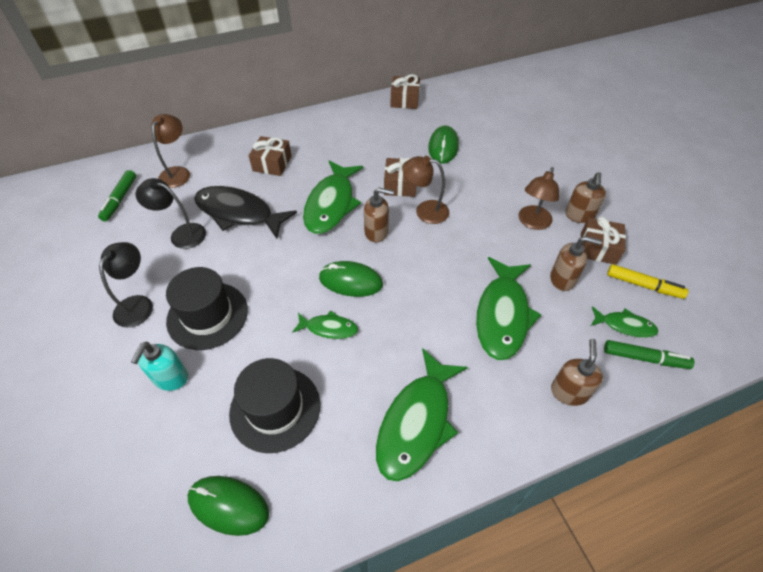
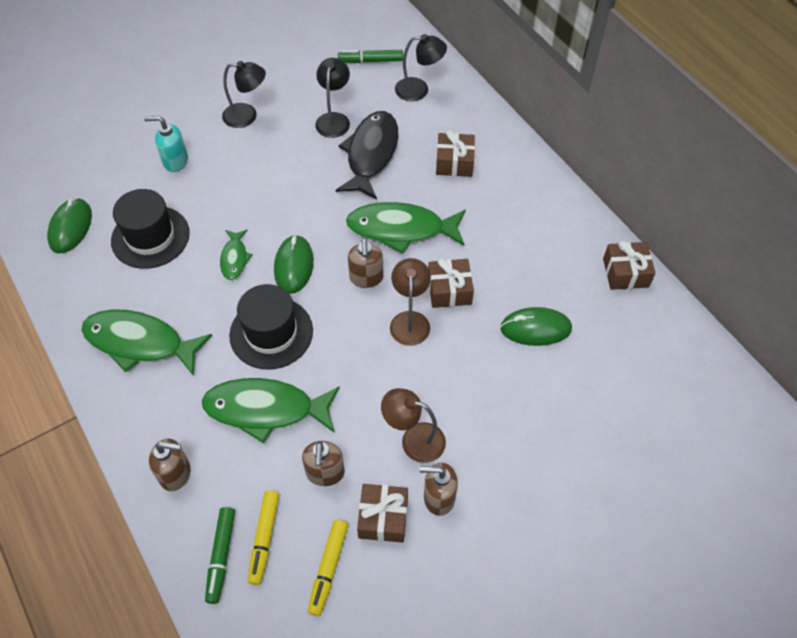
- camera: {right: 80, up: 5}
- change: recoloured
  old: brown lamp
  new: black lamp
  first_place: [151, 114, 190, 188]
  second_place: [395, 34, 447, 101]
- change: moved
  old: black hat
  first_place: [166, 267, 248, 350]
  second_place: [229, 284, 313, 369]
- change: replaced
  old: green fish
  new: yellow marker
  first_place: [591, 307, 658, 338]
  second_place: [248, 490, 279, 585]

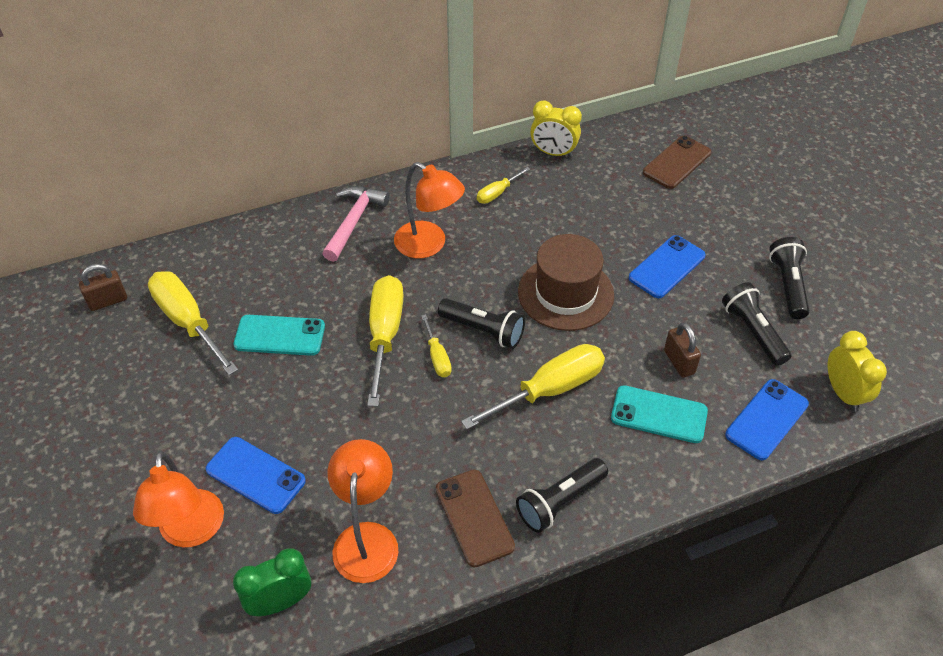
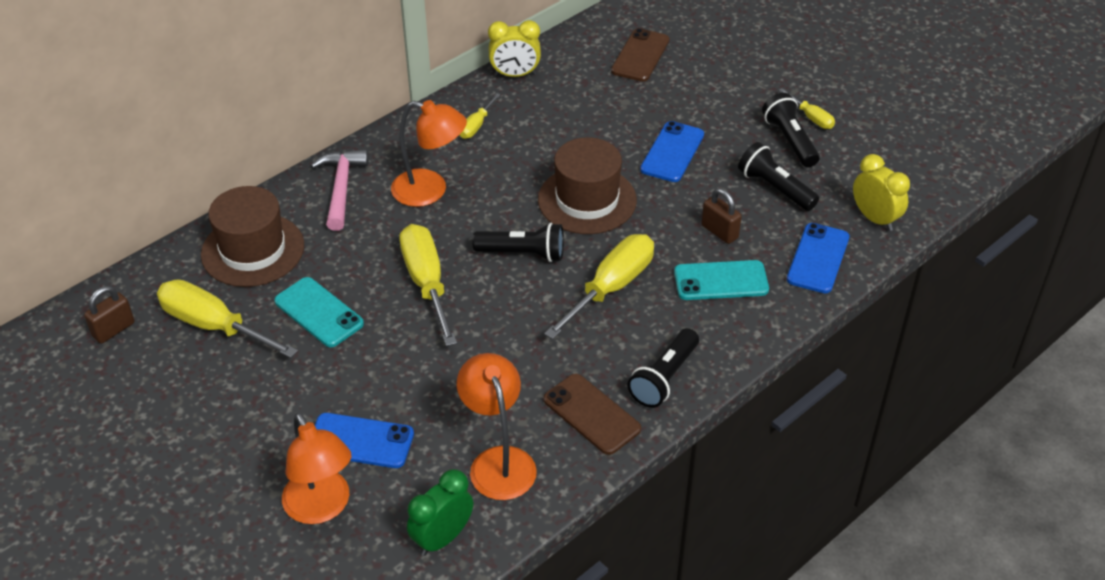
- camera: {right: -20, up: -5}
- change: moved
  old: yellow screwdriver
  first_place: [421, 314, 452, 377]
  second_place: [779, 88, 835, 129]
- change: turned
  old: turquoise phone
  first_place: [233, 315, 325, 356]
  second_place: [274, 277, 364, 347]
  degrees: 60
- change: added
  new: brown hat
  second_place: [201, 186, 304, 287]

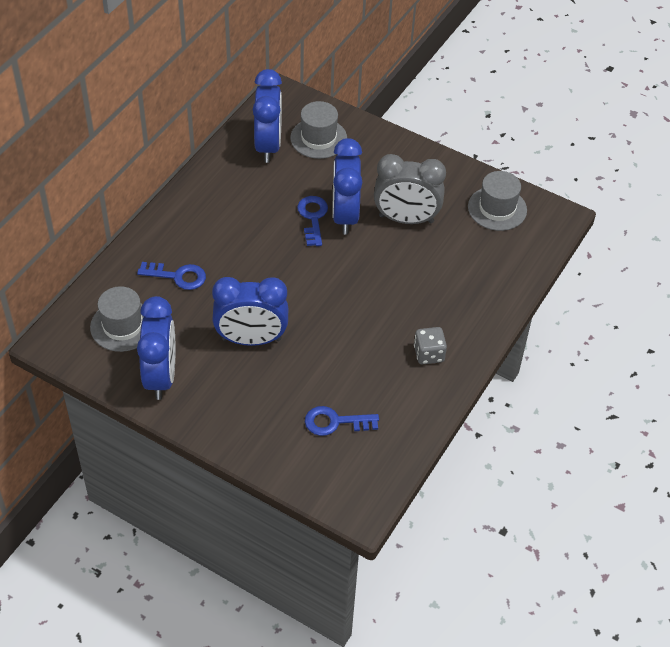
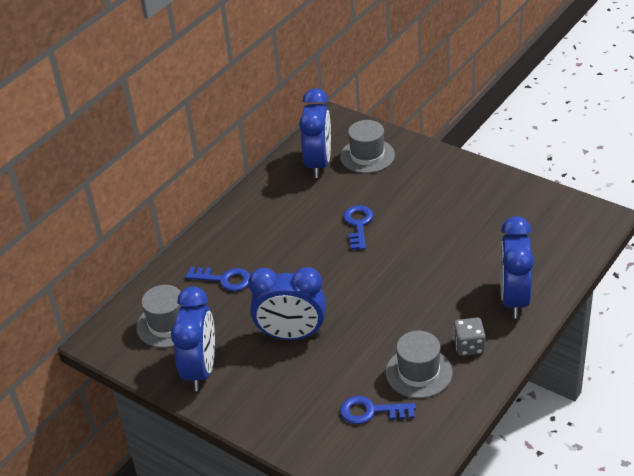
- camera: {right: 10, up: -10}
- change: moved
  old: blue clock
  first_place: [332, 138, 362, 235]
  second_place: [500, 216, 534, 318]
- change: removed
  old: grey clock
  first_place: [374, 154, 446, 224]
- change: moved
  old: grey hat
  first_place: [468, 171, 527, 231]
  second_place: [386, 331, 453, 398]

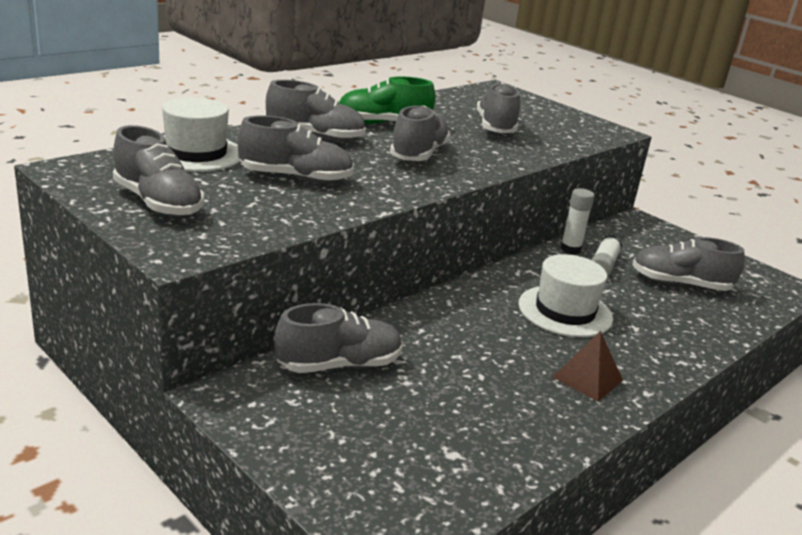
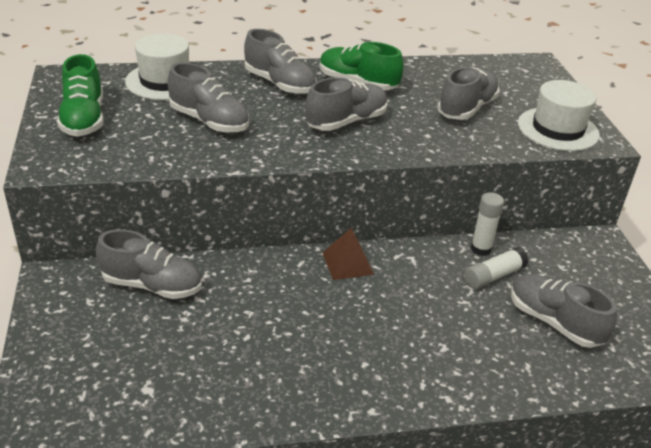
- camera: {right: 35, up: 10}
- change: recoloured
  old: grey shoe
  new: green shoe
  first_place: [113, 125, 204, 217]
  second_place: [57, 54, 104, 137]
- change: moved
  old: white hat
  first_place: [518, 254, 613, 337]
  second_place: [518, 80, 600, 151]
- change: moved
  old: brown pyramid
  first_place: [553, 331, 623, 401]
  second_place: [323, 228, 374, 280]

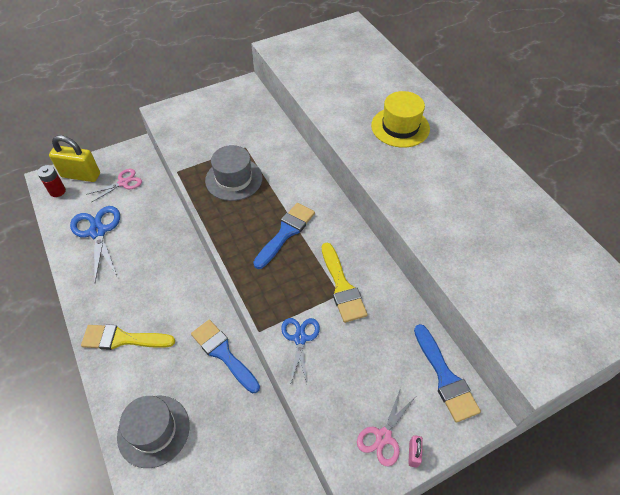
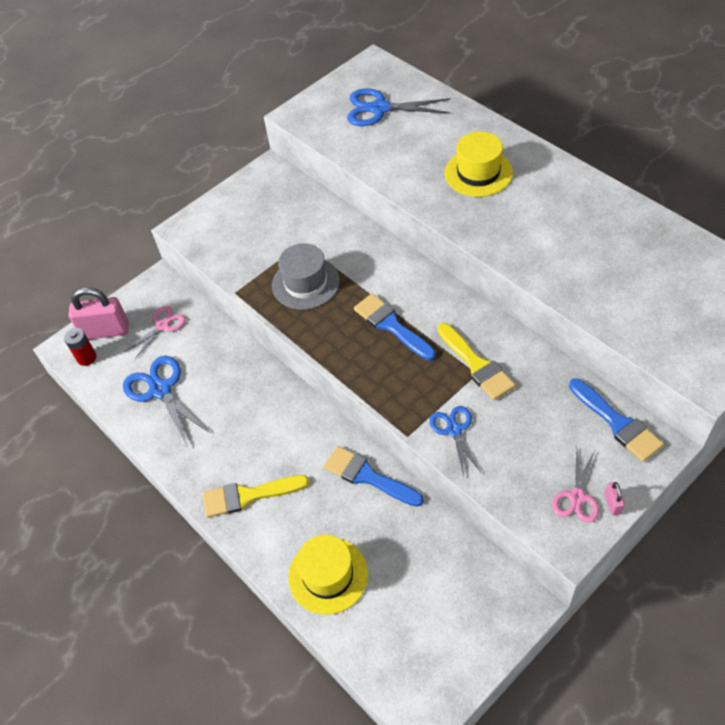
- camera: {right: -10, up: 0}
- change: recoloured
  old: yellow padlock
  new: pink padlock
  first_place: [49, 135, 100, 182]
  second_place: [68, 288, 129, 340]
- change: turned
  old: blue brush
  first_place: [253, 203, 315, 269]
  second_place: [354, 294, 436, 361]
  degrees: -60
- change: recoloured
  old: grey hat
  new: yellow hat
  first_place: [117, 396, 190, 468]
  second_place: [288, 535, 368, 615]
- change: added
  new: blue scissors
  second_place: [347, 88, 450, 126]

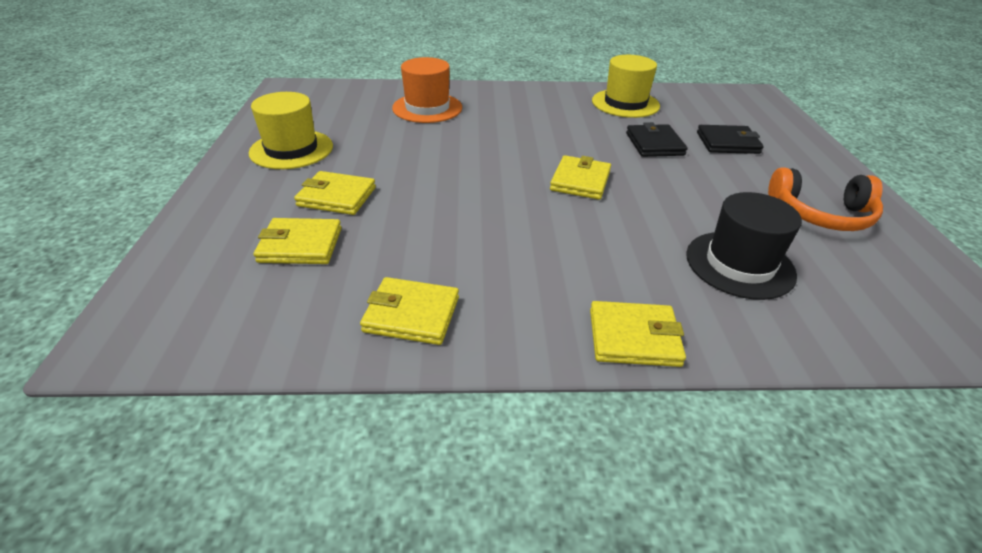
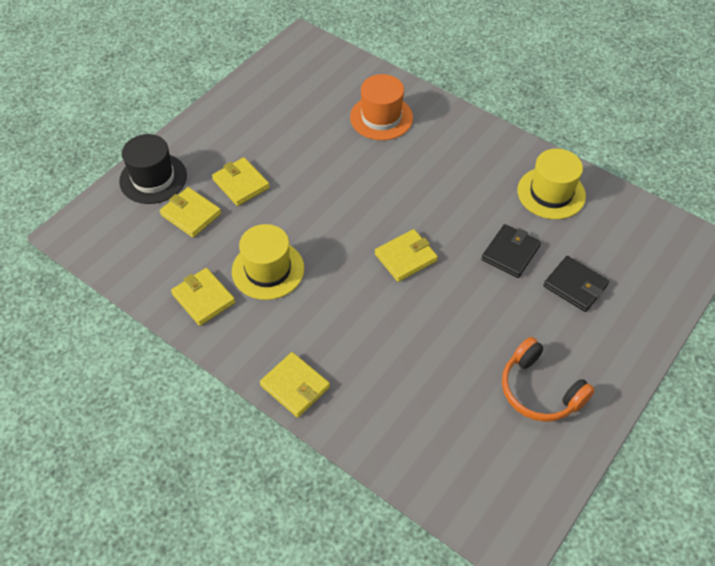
- camera: {right: 40, up: 15}
- change: moved
  old: yellow hat
  first_place: [249, 92, 333, 169]
  second_place: [232, 224, 304, 300]
- change: moved
  old: black hat
  first_place: [686, 192, 802, 300]
  second_place: [119, 134, 187, 204]

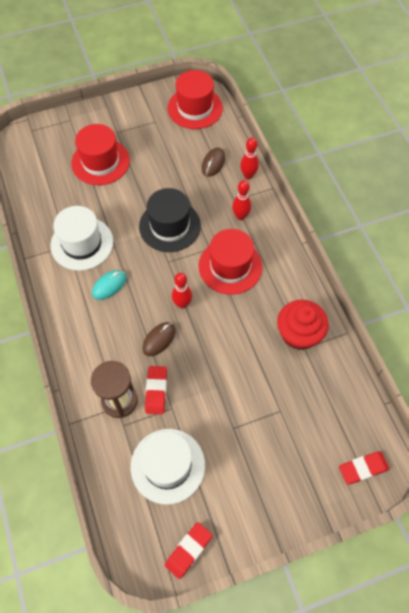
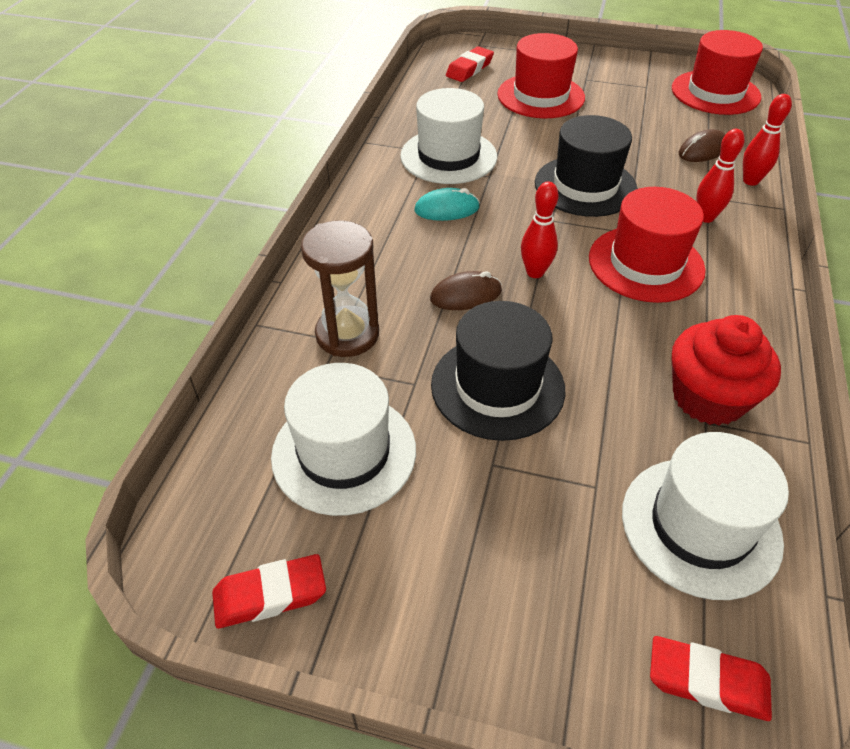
- camera: {right: 35, up: -15}
- change: moved
  old: red eraser
  first_place: [145, 366, 167, 414]
  second_place: [446, 46, 494, 82]
- change: added
  new: black hat
  second_place: [431, 301, 565, 441]
- change: added
  new: white hat
  second_place: [622, 432, 789, 600]

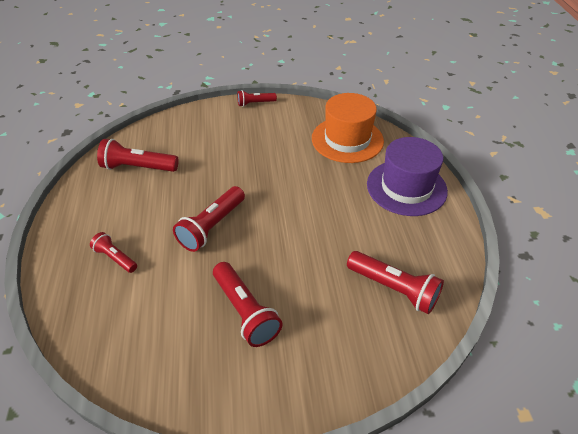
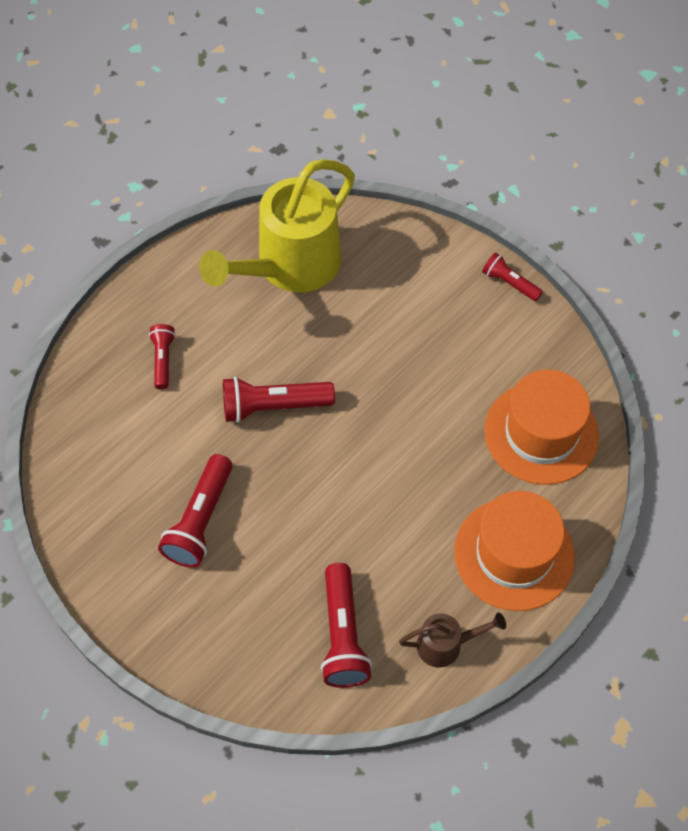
- camera: {right: 50, up: 15}
- change: recoloured
  old: purple hat
  new: orange hat
  first_place: [367, 137, 448, 216]
  second_place: [454, 491, 575, 611]
- change: replaced
  old: red flashlight
  new: yellow watering can
  first_place: [97, 139, 179, 172]
  second_place: [199, 159, 355, 292]
- change: added
  new: brown watering can
  second_place: [399, 612, 506, 667]

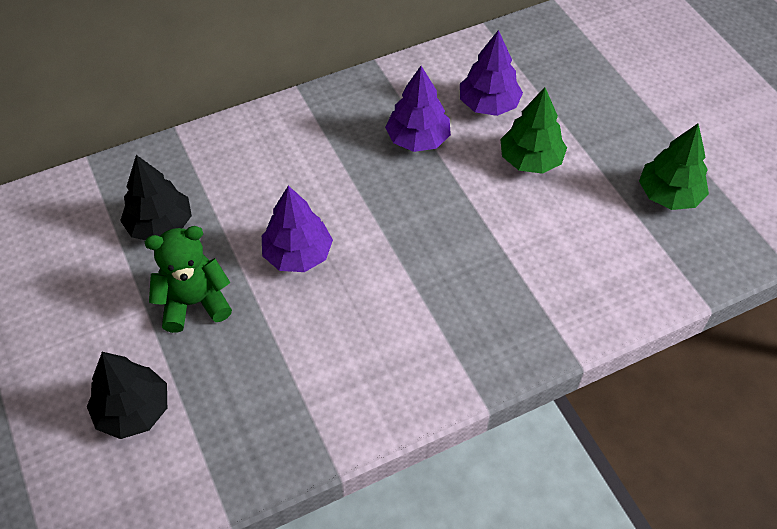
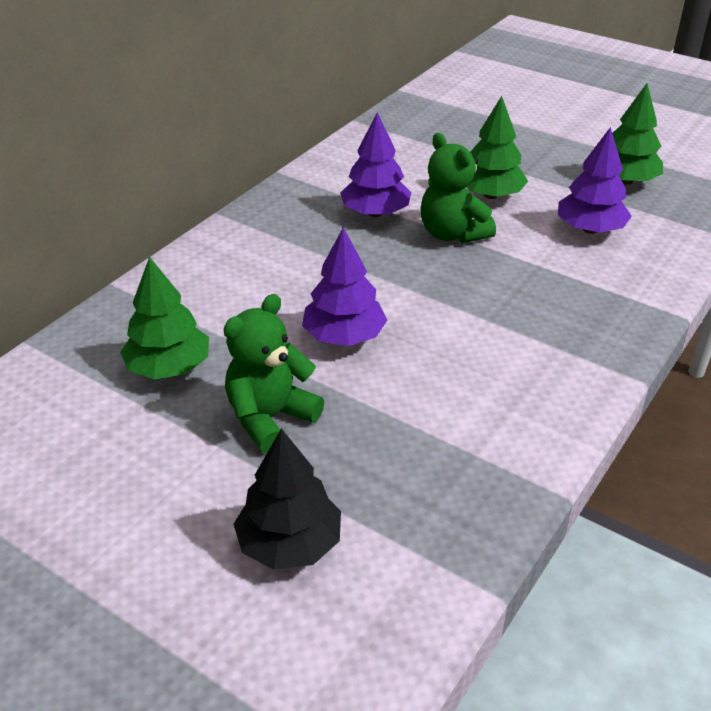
- camera: {right: -30, up: -15}
- change: moved
  old: purple tree
  first_place: [460, 30, 523, 116]
  second_place: [558, 127, 632, 234]
- change: recoloured
  old: black tree
  new: green tree
  first_place: [120, 155, 192, 240]
  second_place: [120, 256, 209, 380]
- change: added
  new: green teddy bear
  second_place: [420, 133, 496, 243]

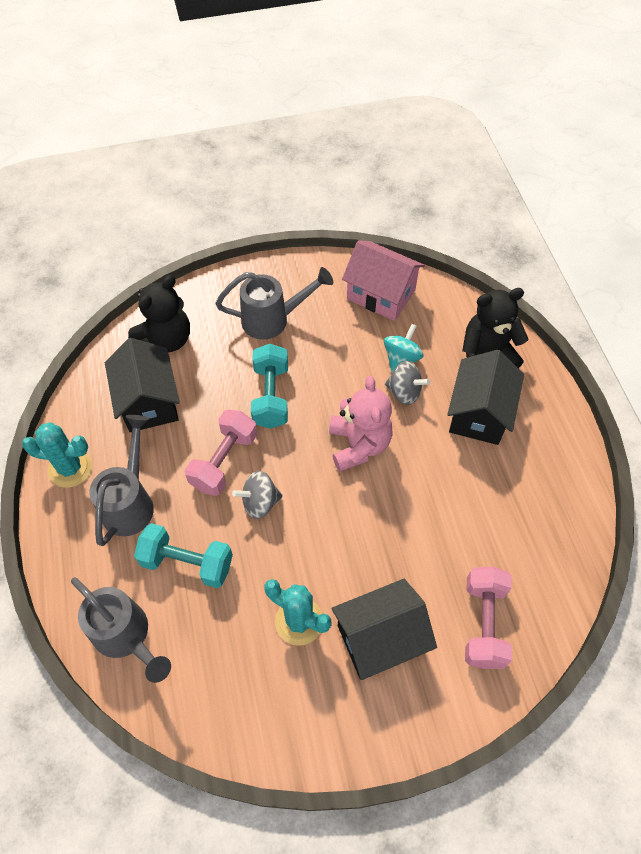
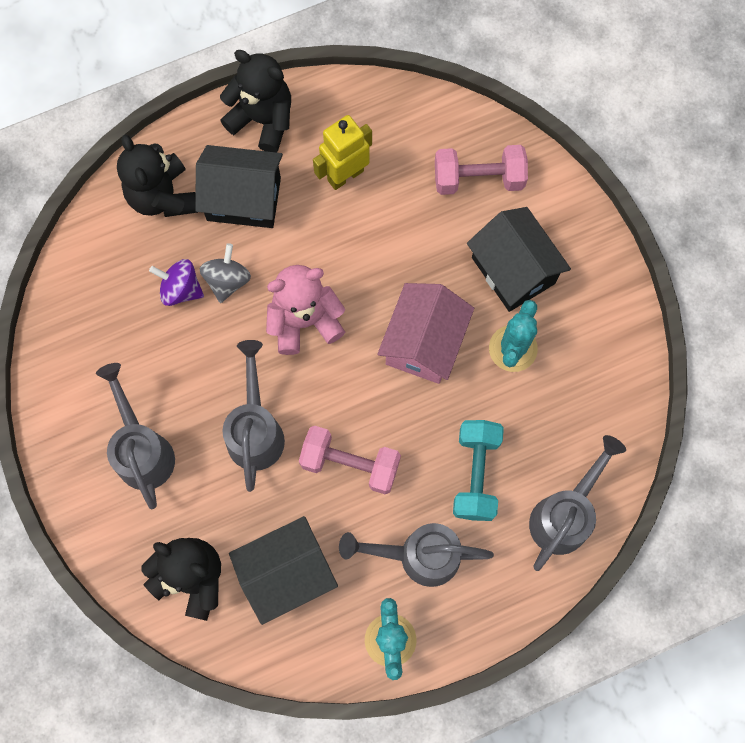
- camera: {right: -100, up: 15}
- change: moved
  old: pink house
  first_place: [342, 240, 425, 321]
  second_place: [377, 283, 474, 384]
- change: recoloured
  old: turquoise spinning top
  new: purple spinning top
  first_place: [384, 324, 424, 373]
  second_place: [149, 259, 204, 306]
- change: replaced
  old: turquoise dumbbell
  new: grey watering can
  first_place: [251, 344, 288, 429]
  second_place: [222, 340, 285, 492]
- change: removed
  old: grey spinning top
  first_place: [232, 471, 283, 519]
- change: added
  new: black teddy bear
  second_place: [220, 50, 291, 153]
- change: added
  new: yellow robot
  second_place: [313, 115, 372, 190]

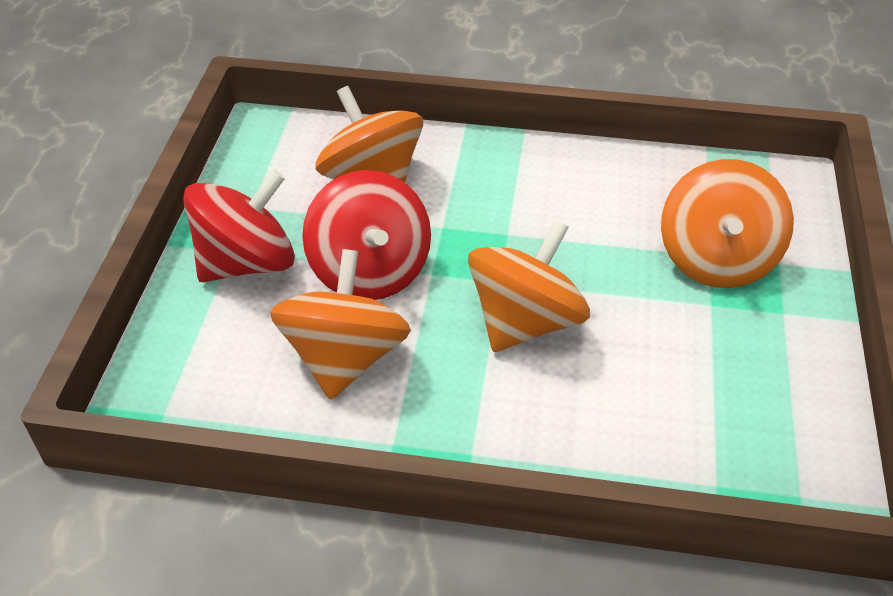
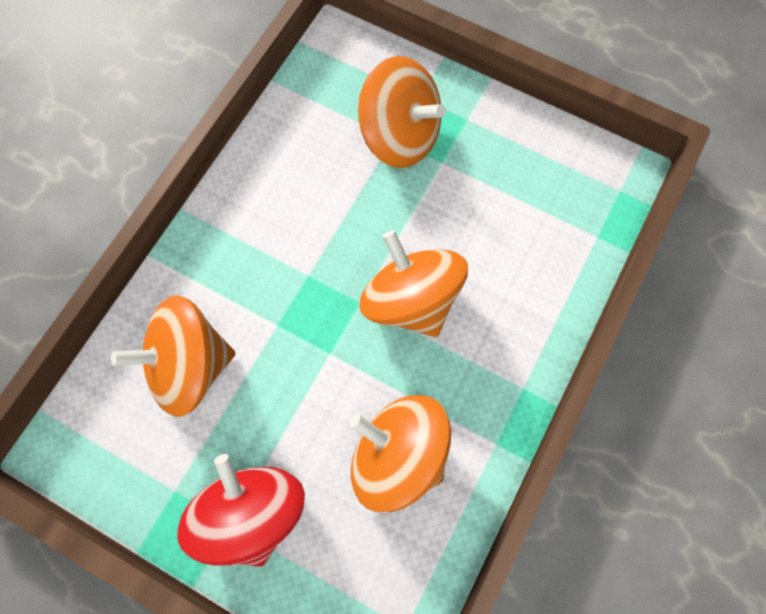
- camera: {right: -70, up: 25}
- change: removed
  old: red spinning top
  first_place: [302, 170, 431, 300]

